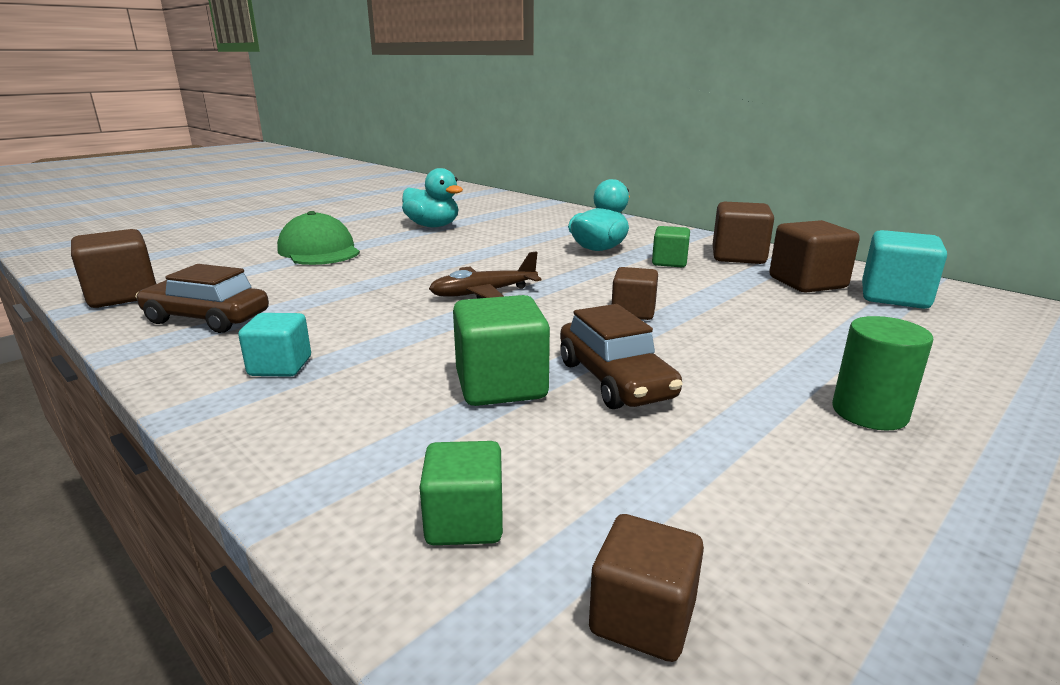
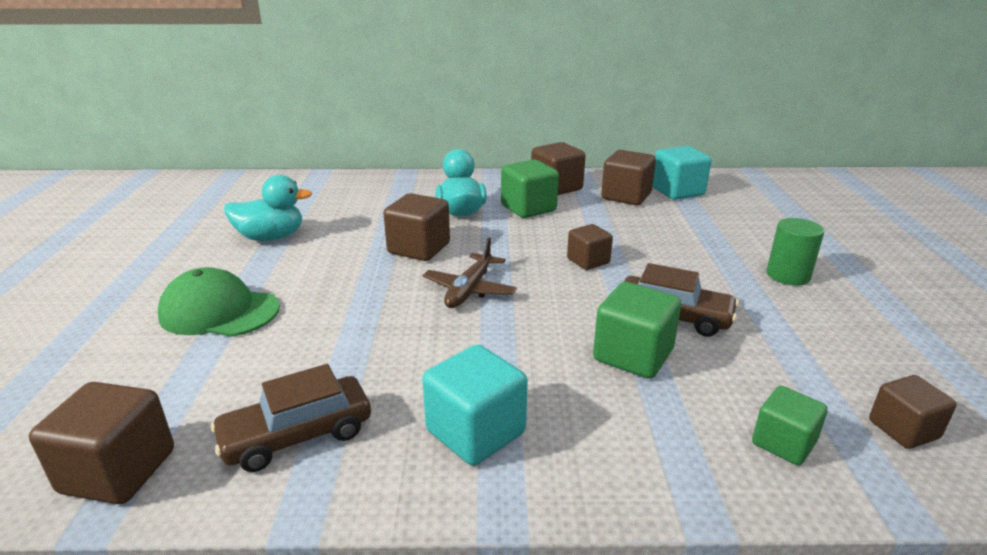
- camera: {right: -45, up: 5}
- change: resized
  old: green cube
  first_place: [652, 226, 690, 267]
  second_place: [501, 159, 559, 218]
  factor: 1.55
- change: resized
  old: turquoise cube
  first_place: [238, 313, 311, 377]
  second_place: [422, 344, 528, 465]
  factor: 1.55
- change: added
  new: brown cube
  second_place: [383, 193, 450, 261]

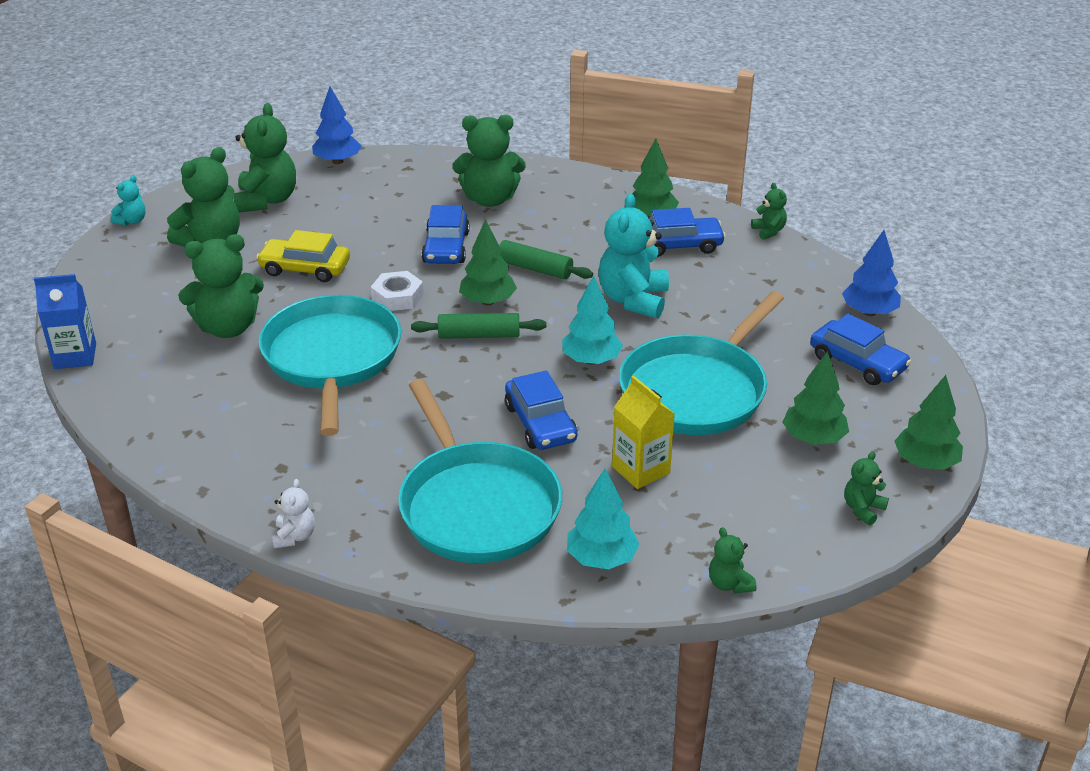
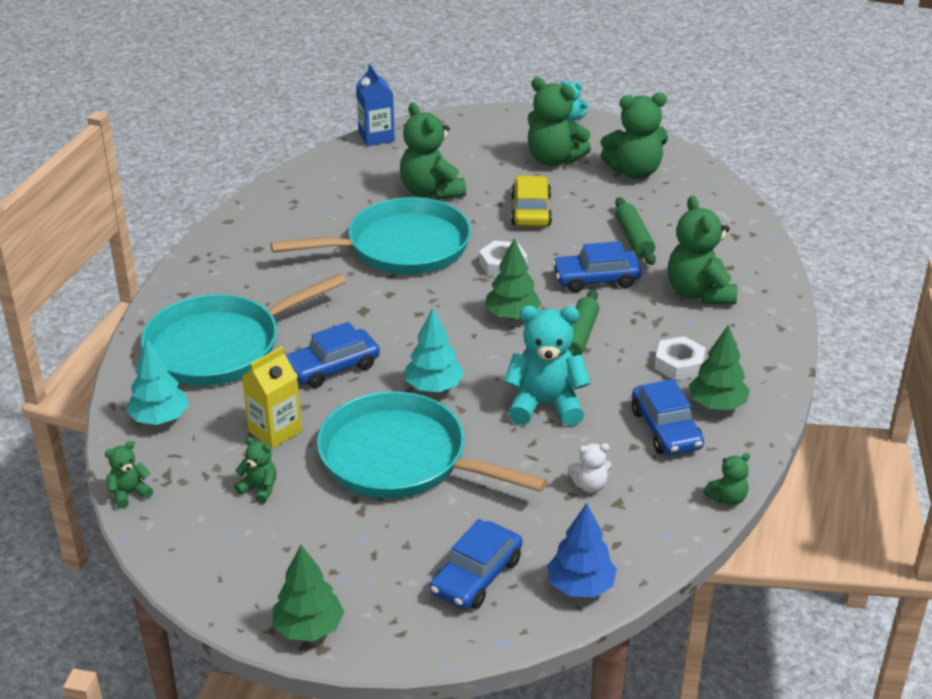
- camera: {right: 80, up: 0}
- change: removed
  old: blue tree
  first_place: [312, 87, 361, 164]
- change: moved
  old: green rolling pin
  first_place: [411, 313, 546, 339]
  second_place: [615, 197, 656, 265]
- change: removed
  old: green tree
  first_place: [782, 351, 849, 445]
- change: moved
  old: green teddy bear
  first_place: [844, 451, 889, 525]
  second_place: [234, 437, 277, 504]
- change: moved
  old: white teddy bear
  first_place: [272, 479, 315, 549]
  second_place: [568, 443, 612, 493]
- change: added
  new: white nut
  second_place: [655, 336, 706, 381]

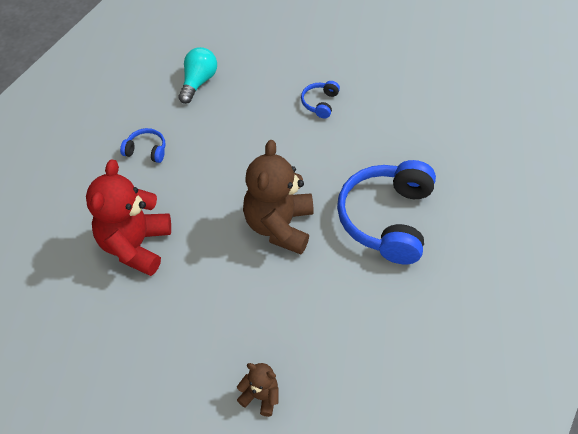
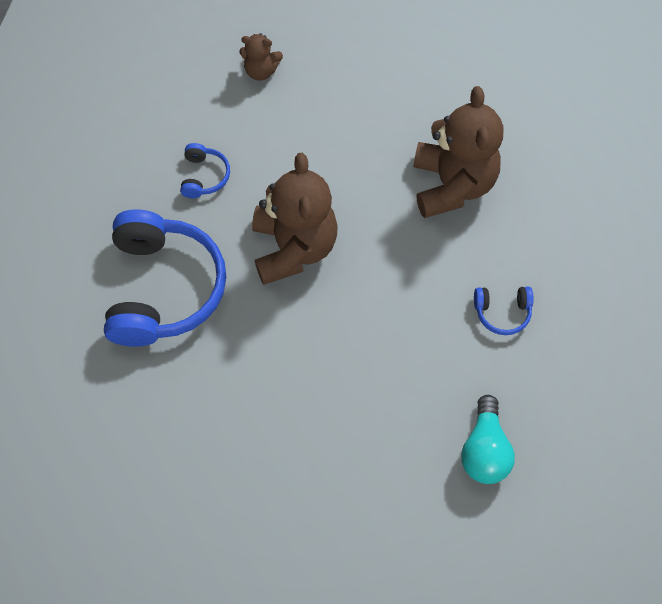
- camera: {right: 165, up: 10}
- change: moved
  old: blue headphones
  first_place: [301, 81, 340, 118]
  second_place: [180, 143, 230, 198]
- change: recoloured
  old: red teddy bear
  new: brown teddy bear
  first_place: [86, 159, 171, 276]
  second_place: [413, 86, 503, 218]

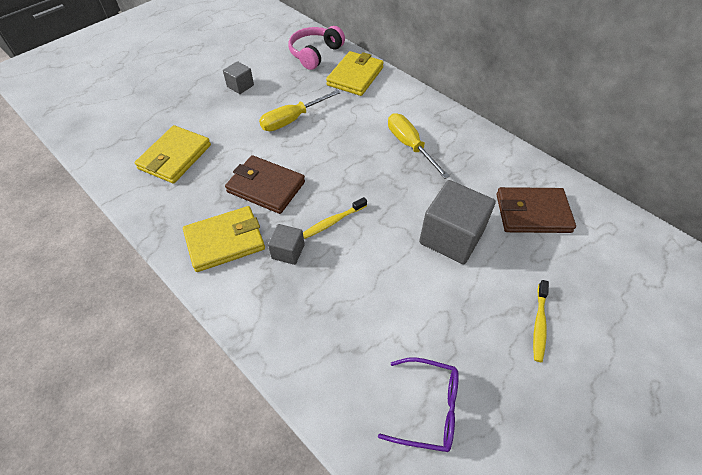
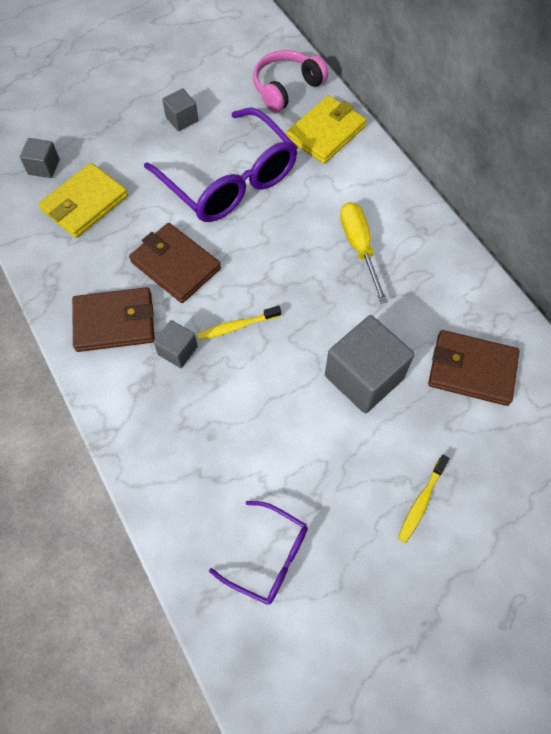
- camera: {right: 15, up: 10}
- change: replaced
  old: yellow screwdriver
  new: purple glasses
  first_place: [259, 90, 341, 131]
  second_place: [144, 107, 298, 222]
- change: recoloured
  old: yellow wallet
  new: brown wallet
  first_place: [183, 206, 265, 272]
  second_place: [72, 287, 155, 352]
- change: added
  new: grey cube
  second_place: [20, 138, 60, 178]

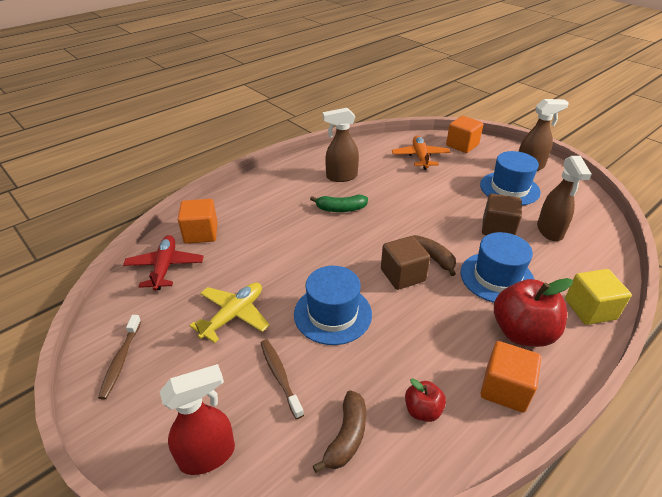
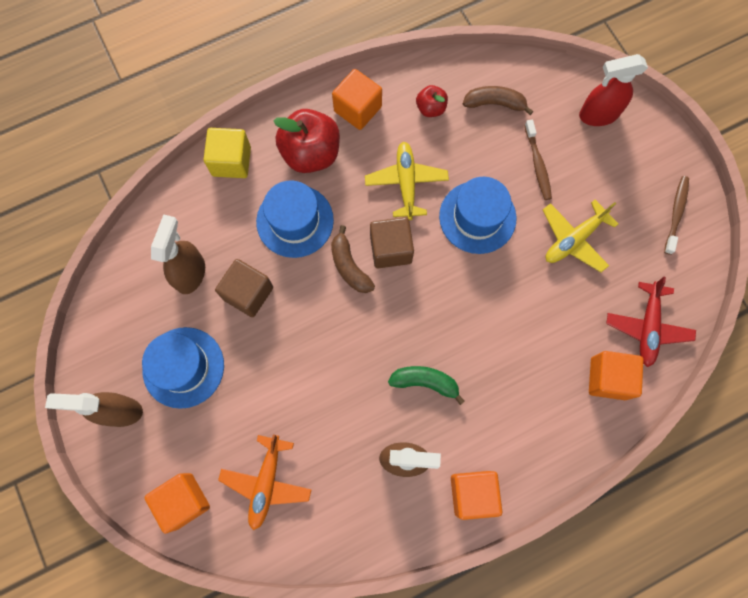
- camera: {right: -165, up: 35}
- change: turned
  old: brown banana
  first_place: [313, 390, 366, 473]
  second_place: [463, 86, 533, 115]
  degrees: 60
- change: added
  new: yellow plane
  second_place: [365, 142, 449, 220]
- change: added
  new: orange cube
  second_place: [451, 471, 502, 520]

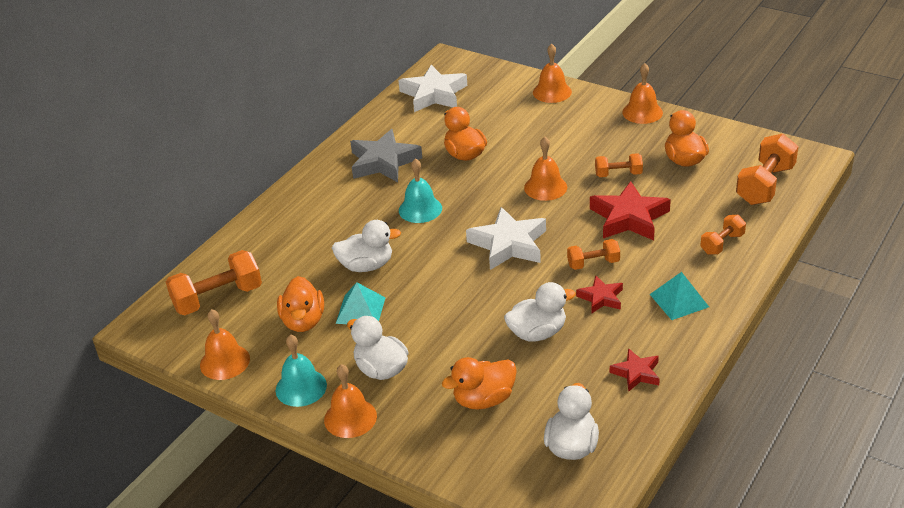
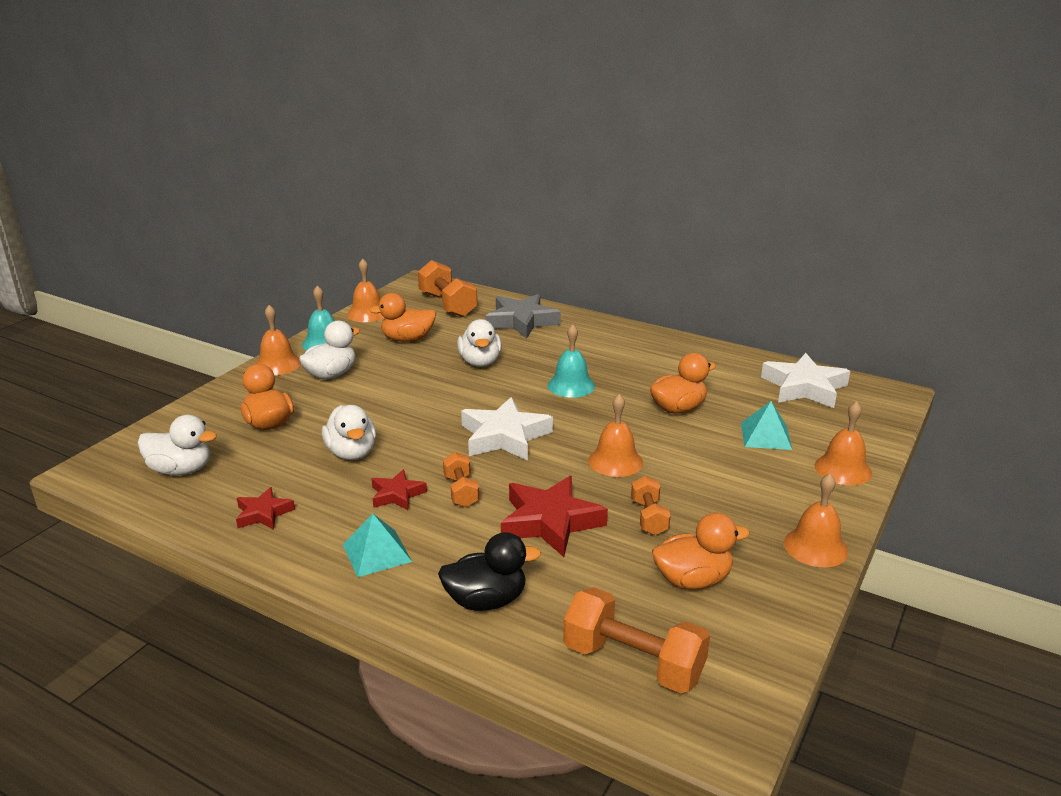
- camera: {right: 85, up: -10}
- change: moved
  old: grey star
  first_place: [350, 129, 422, 182]
  second_place: [486, 294, 561, 339]
- change: replaced
  old: orange dumbbell
  new: black duck
  first_place: [700, 215, 746, 255]
  second_place: [438, 532, 541, 611]
- change: moved
  old: turquoise pyramid
  first_place: [336, 282, 386, 324]
  second_place: [741, 401, 792, 450]

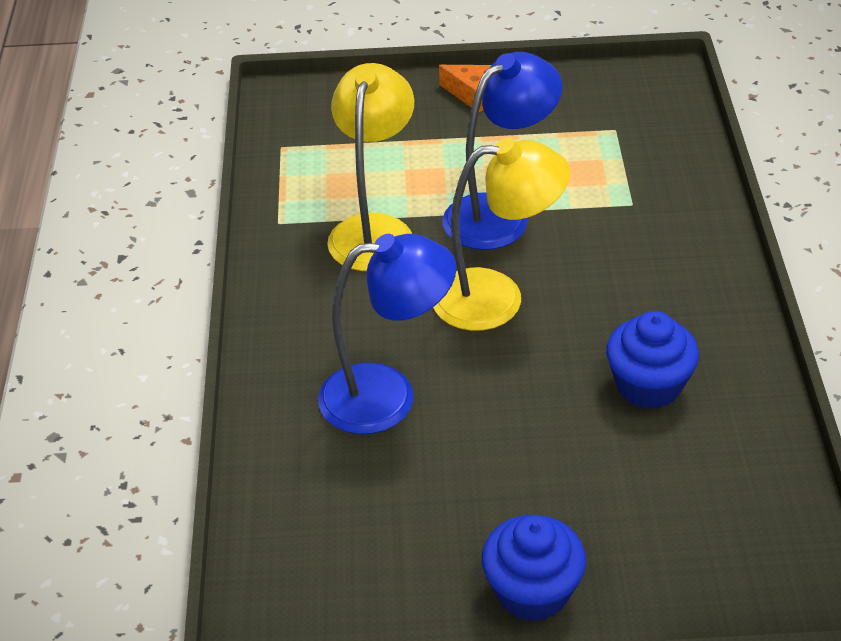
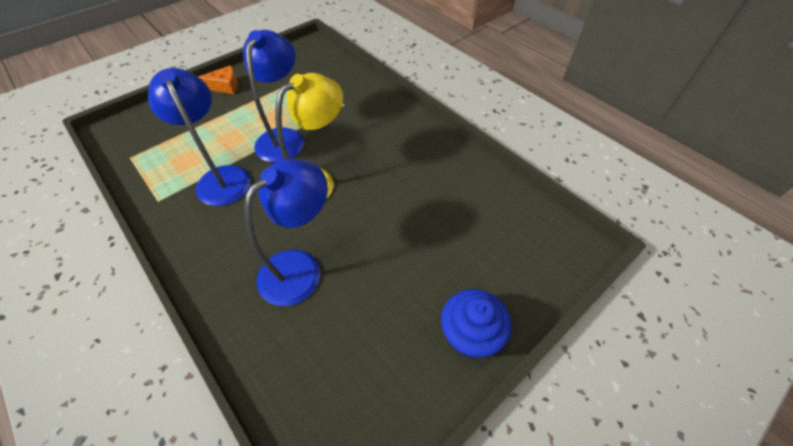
- camera: {right: -40, up: 10}
- change: recoloured
  old: yellow lamp
  new: blue lamp
  first_place: [327, 63, 414, 271]
  second_place: [148, 68, 251, 206]
- change: removed
  old: blue cupcake
  first_place: [606, 311, 699, 409]

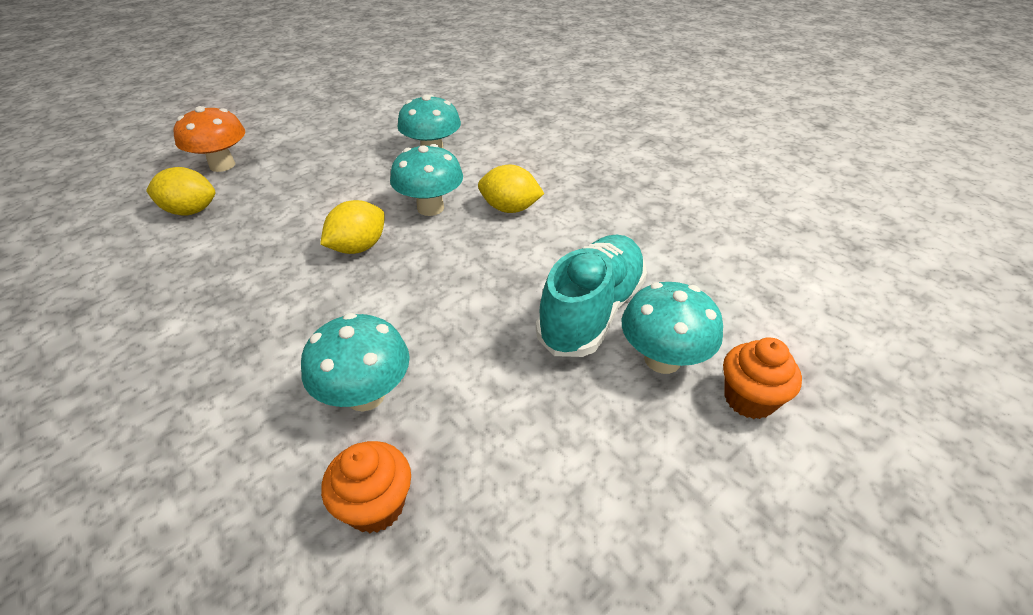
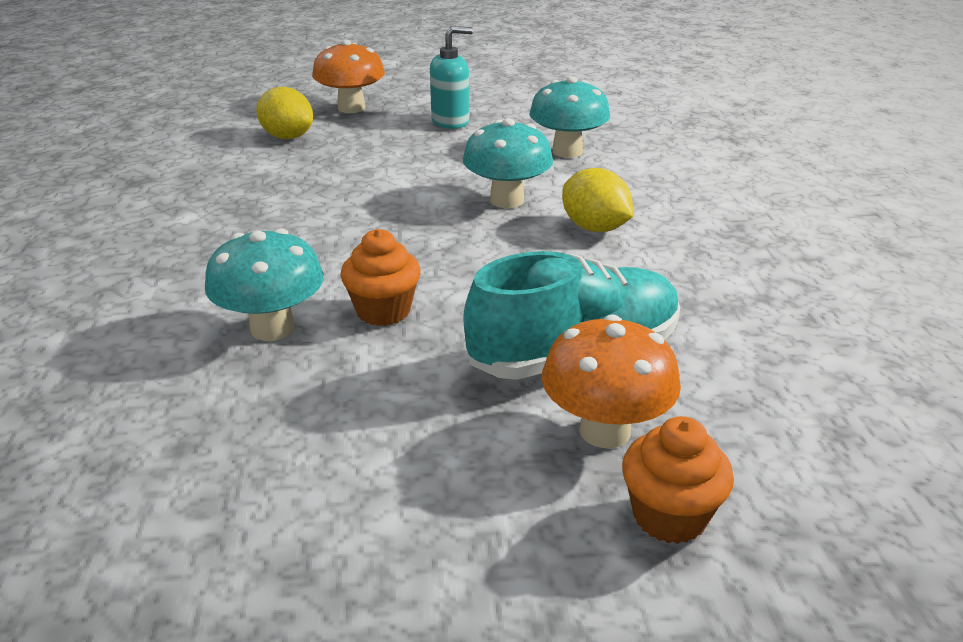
- camera: {right: 35, up: -10}
- change: removed
  old: yellow lemon
  first_place: [320, 200, 385, 254]
- change: recoloured
  old: turquoise mushroom
  new: orange mushroom
  first_place: [622, 282, 723, 374]
  second_place: [542, 315, 681, 449]
- change: moved
  old: orange cupcake
  first_place: [321, 441, 411, 533]
  second_place: [340, 229, 421, 326]
- change: added
  new: turquoise soap dispenser
  second_place: [430, 26, 473, 129]

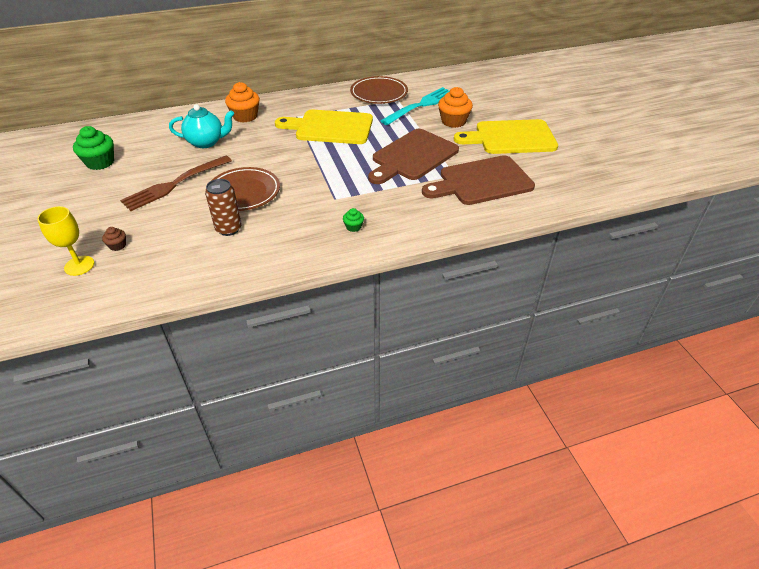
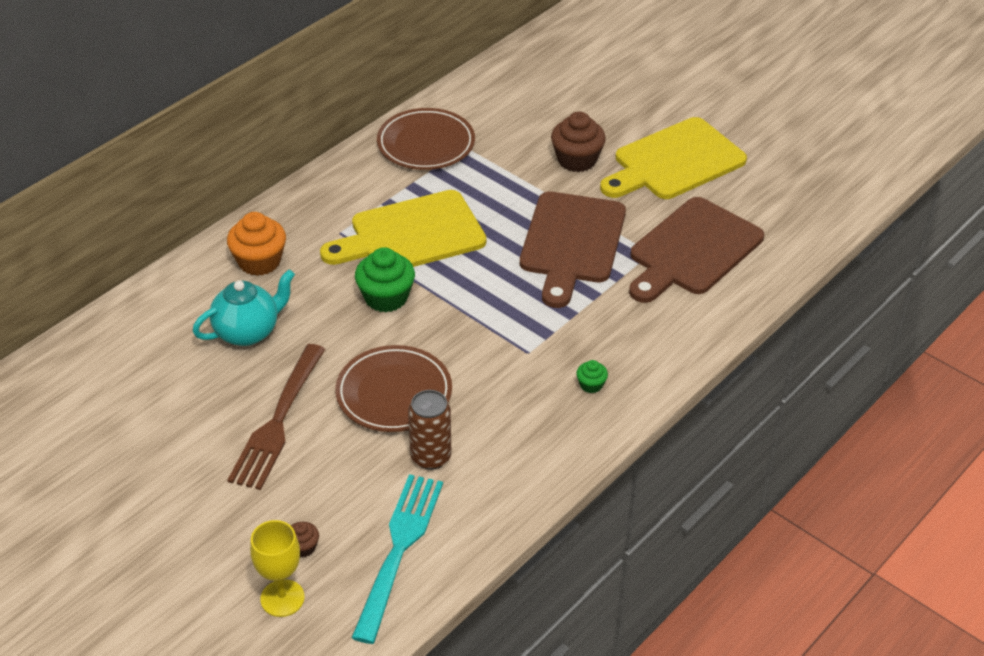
- camera: {right: -30, up: 0}
- change: moved
  old: turquoise fork
  first_place: [381, 87, 450, 125]
  second_place: [351, 474, 443, 644]
- change: recoloured
  old: orange cupcake
  new: brown cupcake
  first_place: [438, 87, 473, 128]
  second_place: [551, 112, 606, 172]
- change: moved
  old: green cupcake
  first_place: [73, 126, 114, 170]
  second_place: [355, 247, 415, 312]

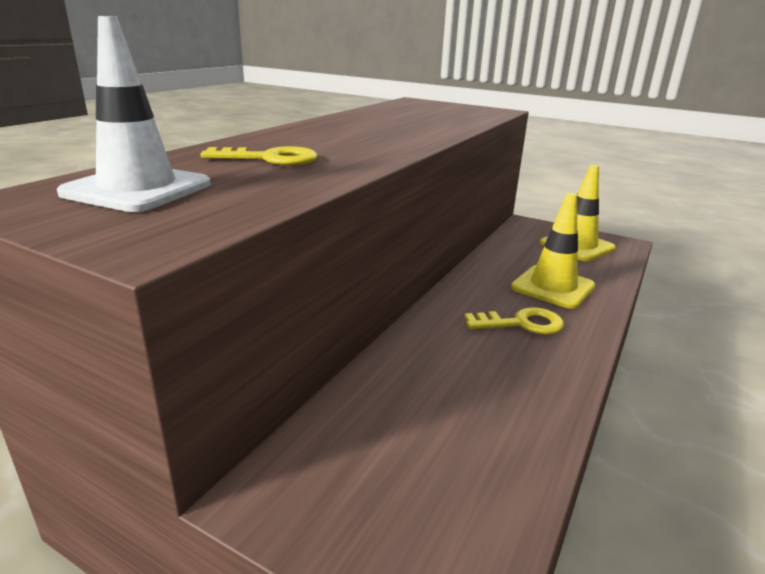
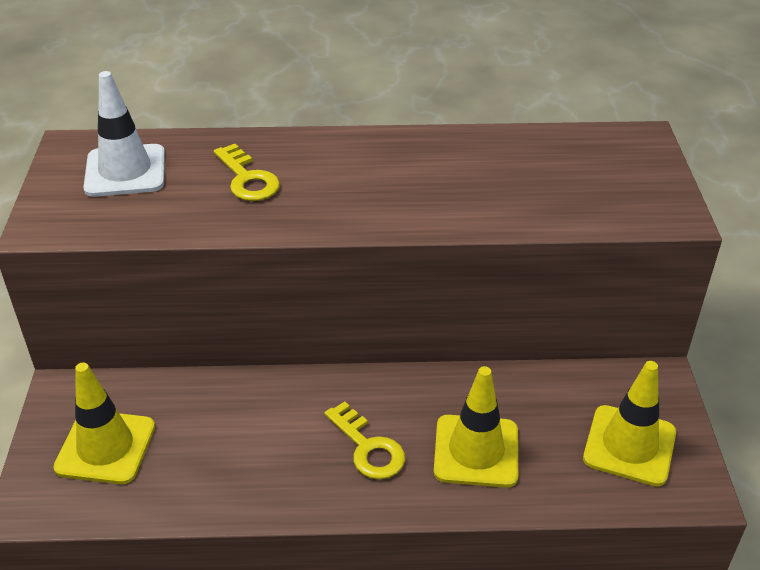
- camera: {right: 60, up: 15}
- change: added
  new: yellow traffic cone
  second_place: [53, 363, 155, 484]

